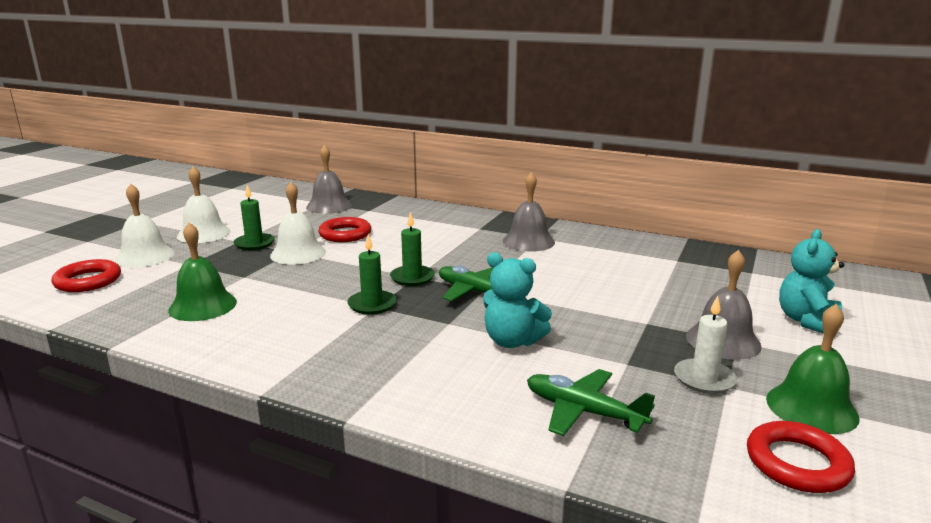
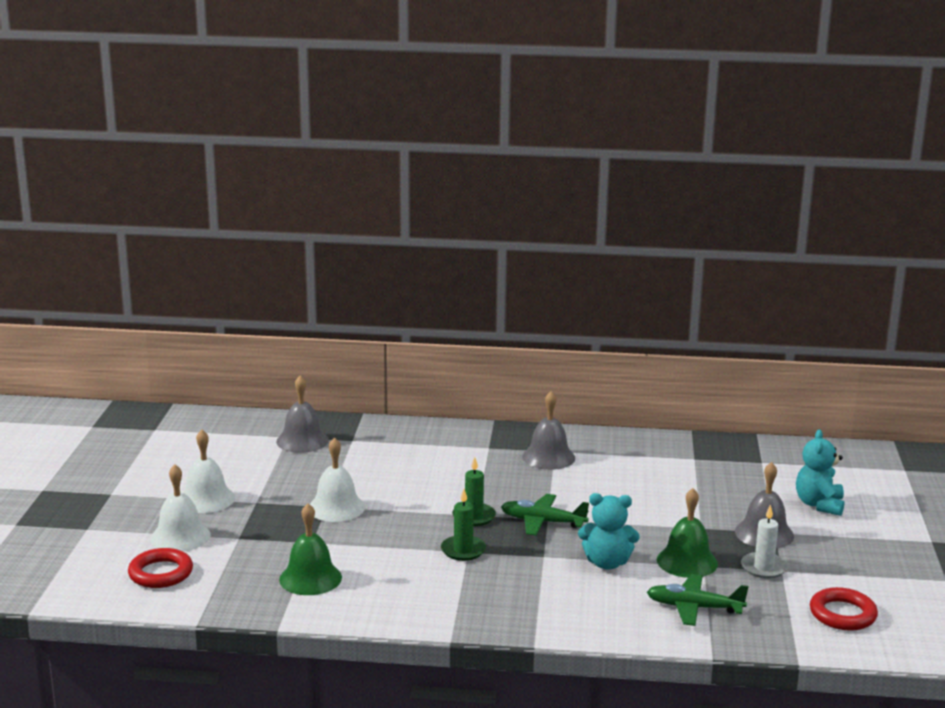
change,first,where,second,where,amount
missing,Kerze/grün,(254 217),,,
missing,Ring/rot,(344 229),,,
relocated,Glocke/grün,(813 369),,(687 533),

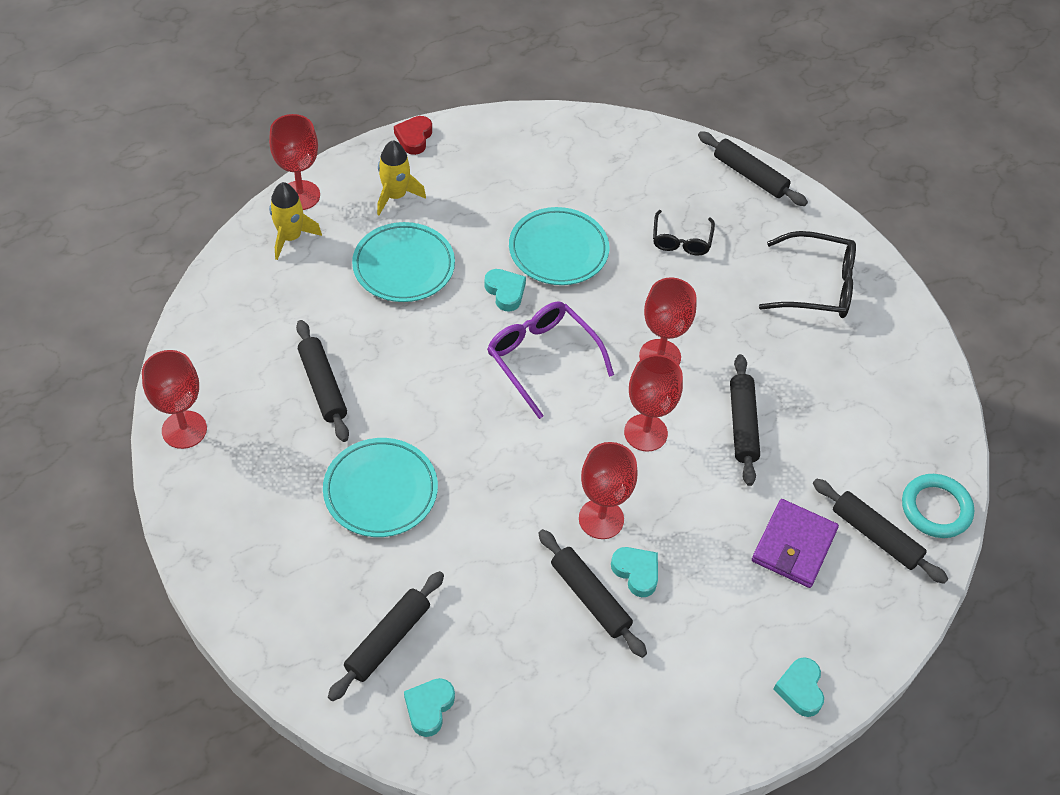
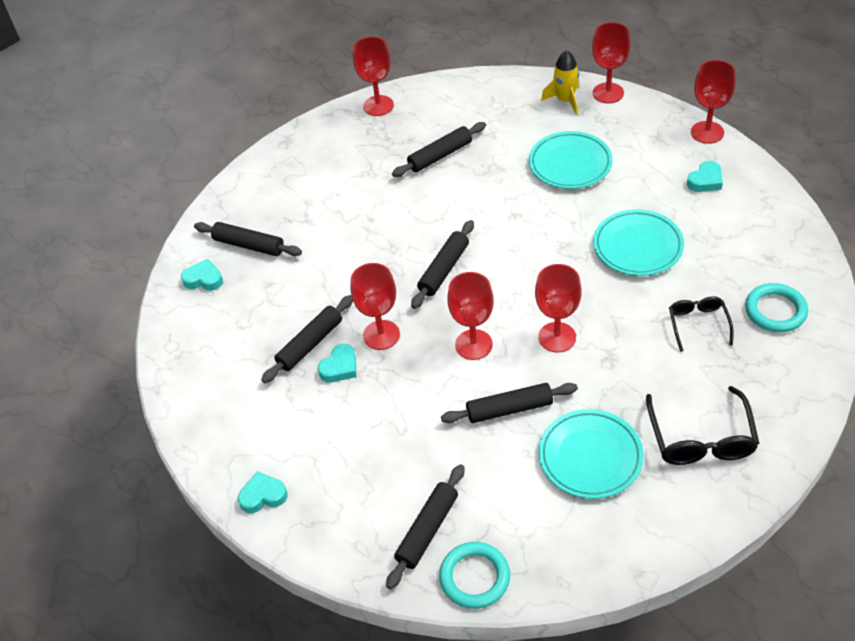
change,first,where,second,where,amount
exchanged,Herz/rot,(413 135),Kelch/rot,(713 102),
relocated,Nudelholz/schwarz,(753 168),,(442 264),
missing,Rakete/gelb,(401 177),,,
spun,Brille/schwarz,(684 233),,(701 324),90 degrees clockwise
relocated,Herz/türkis,(505 290),,(705 176),
missing,Brille/lila,(550 360),,,
relocated,Teller/türkis,(380 487),,(591 454),
missing,Geldbörse/lila,(795 543),,,
appeared,,,Ring/türkis,(776 307),

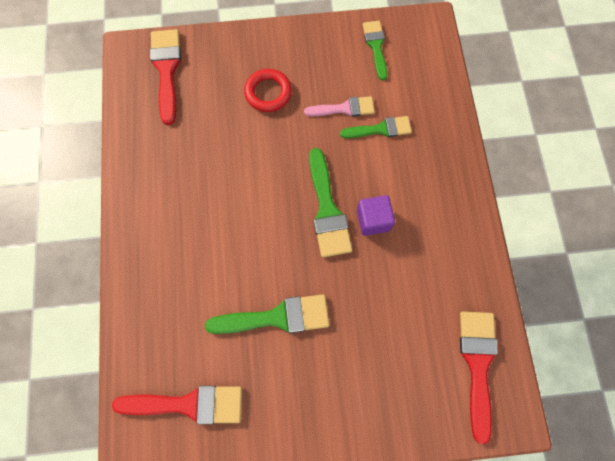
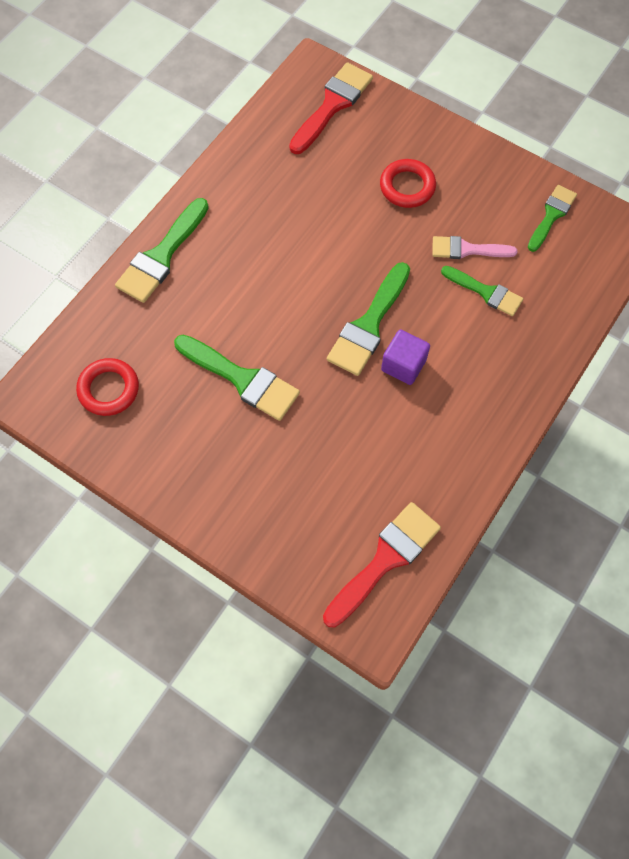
change,first,where,second,where,amount
spun,Pinsel/rosa,(339 106),,(474 247),150 degrees clockwise
exchanged,Pinsel/rot,(177 405),Ring/rot,(107 387),
appeared,,,Pinsel/grün,(162 250),

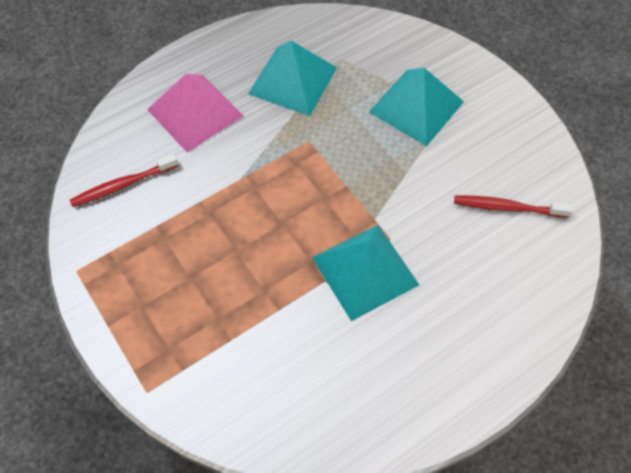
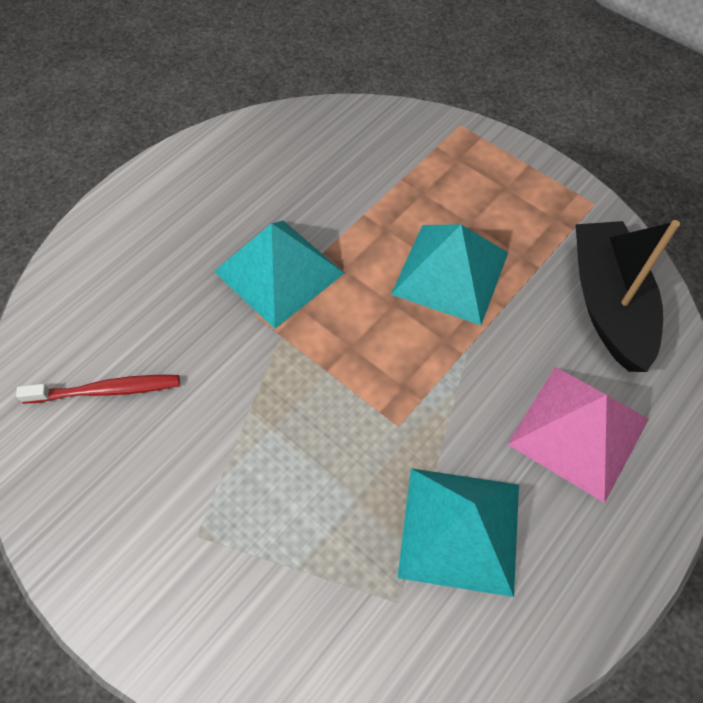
change,first,where,second,where,amount
relocated,Pyramide/türkis,(416 107),,(449 274),
exchanged,Zahnbürste/rot,(124 180),Boot/schwarz,(627 296),

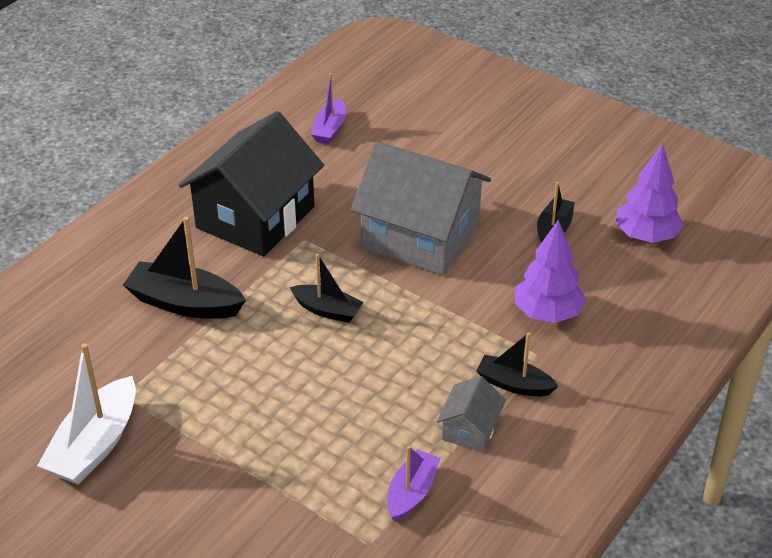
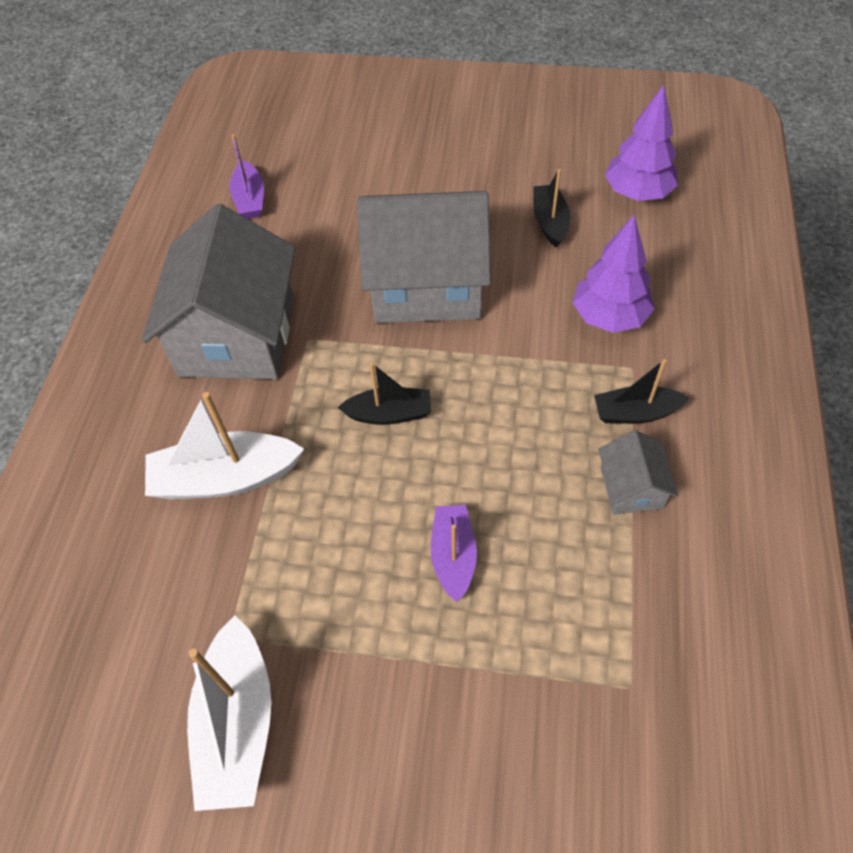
change,first,where,second,where,amount
colour,Haus/schwarz,(251 184),Haus/grau,(219 292),
colour,Boot/schwarz,(184 268),Boot/weiß,(224 445),
relocated,Boot/lila,(414 484),,(454 553),

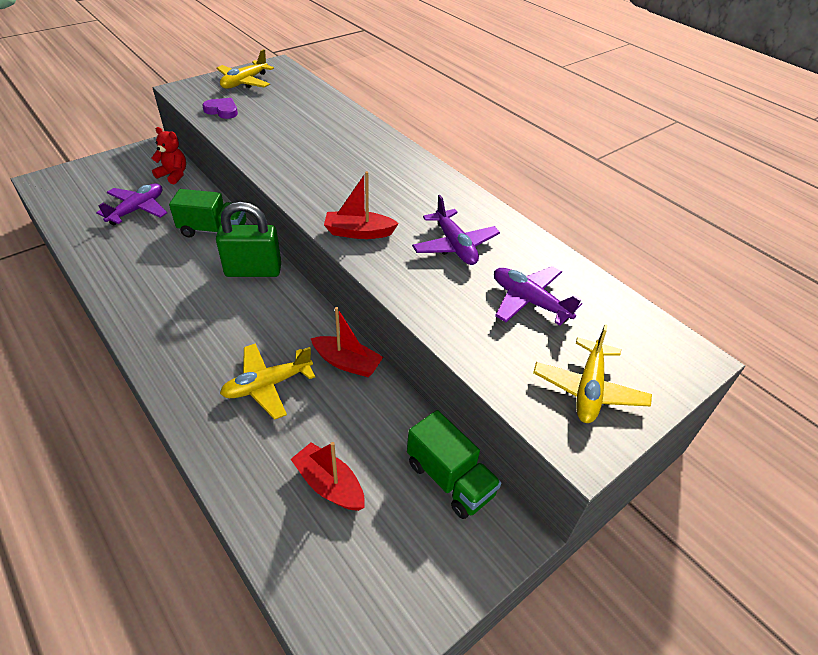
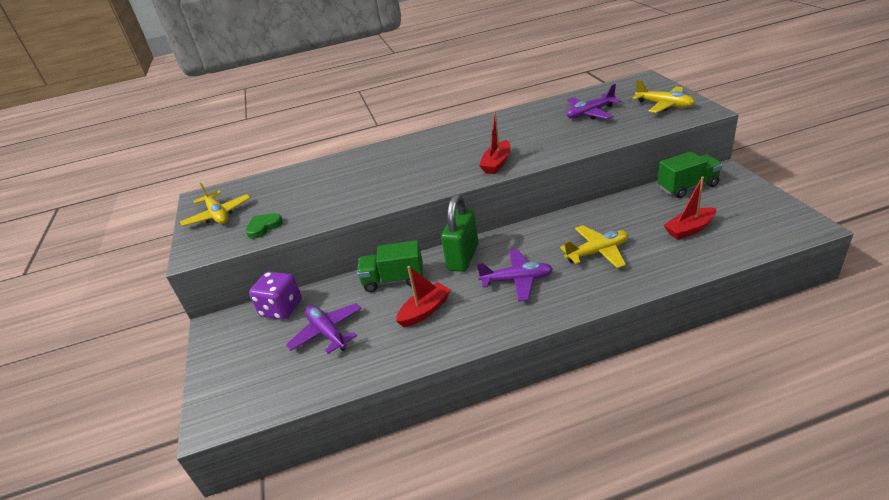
change,first,where,second,where,amount
colour,Herz/lila,(220 108),Herz/grün,(264 226),
exchanged,Teddybär/rot,(168 155),Spielwürfel/lila,(275 295),
spun,Lastwagen/grün,(207 213),,(390 266),120 degrees counterclockwise
relocated,Flugzeug/lila,(456 230),,(515 275),
relocated,Boot/rot,(347 342),,(423 296),
spun,Flugzeug/gelb,(267 381),,(594 246),105 degrees counterclockwise

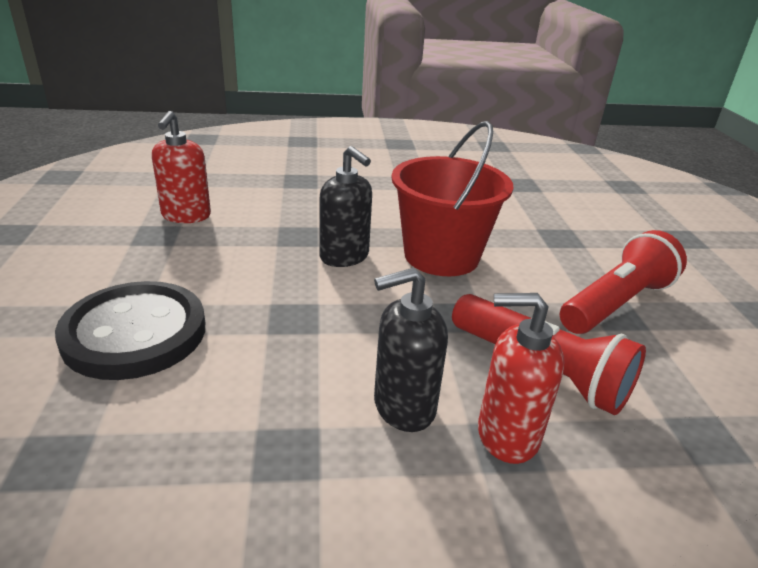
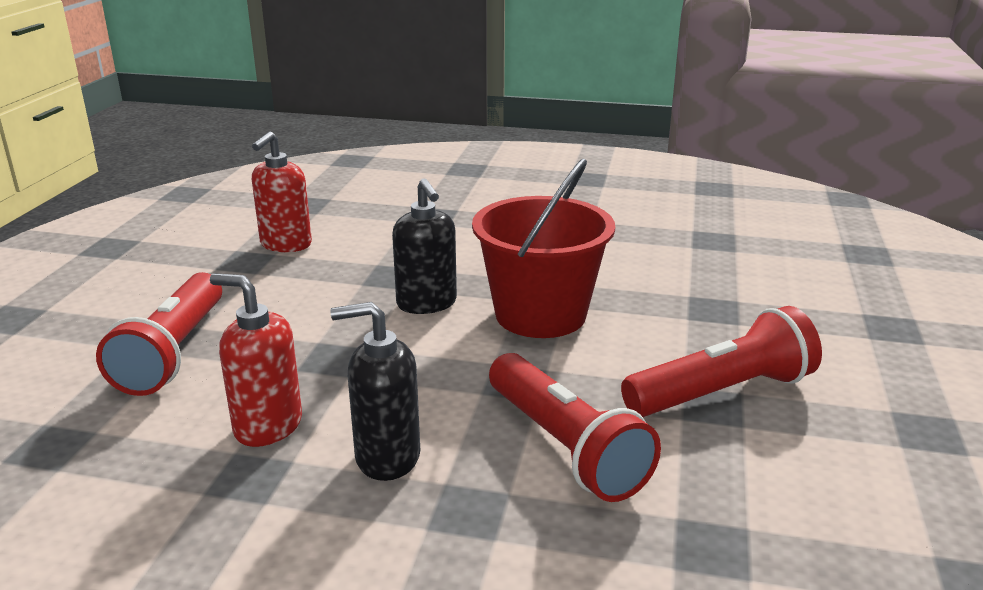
change,first,where,second,where,amount
exchanged,Knopf/schwarz,(130 330),Taschenlampe/rot,(159 334),
relocated,Seifenspender/rot,(521 378),,(256 360),

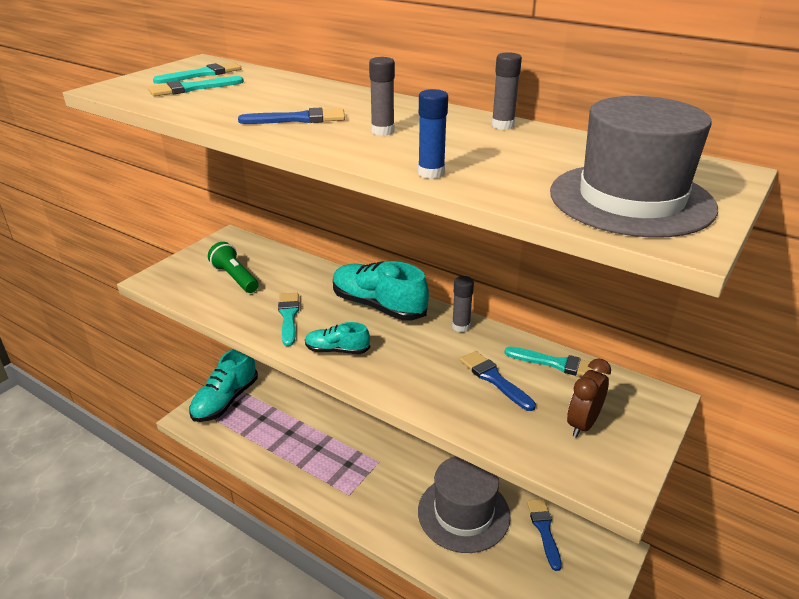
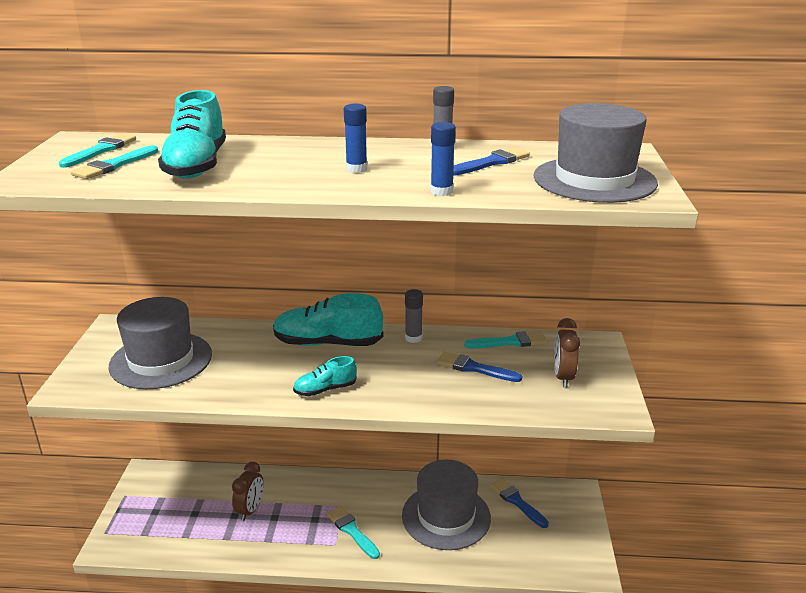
change,first,where,second,where,amount
colour,Klebestift/grau,(382 96),Klebestift/blau,(355 138),
relocated,Pinsel/blau,(291 116),,(491 161),
exchanged,Taschenlampe/grün,(233 267),Hut/grau,(160 343),
relocated,Pinsel/türkis,(288 319),,(353 532),
relocated,Schuh/türkis,(223 385),,(192 134),
appeared,,,Wecker/braun,(248 491),

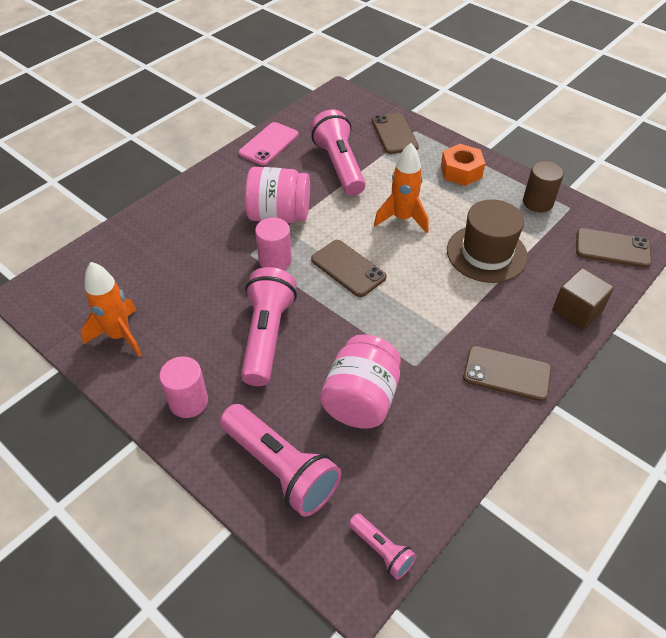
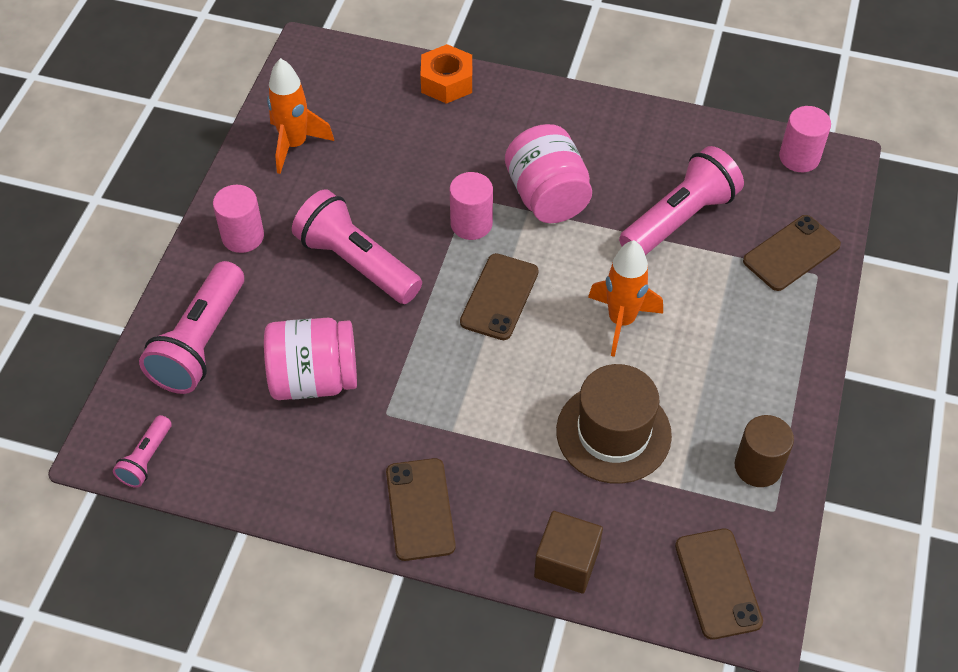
change,first,where,second,where,amount
missing,Handy/rosa,(269 143),,,
relocated,Sechskantmutter/orange,(463 165),,(446 74),
spun,Taschenlampe/rosa,(269 326),,(357 246),120 degrees counterclockwise
appeared,,,Vollzylinder/rosa,(805 139),

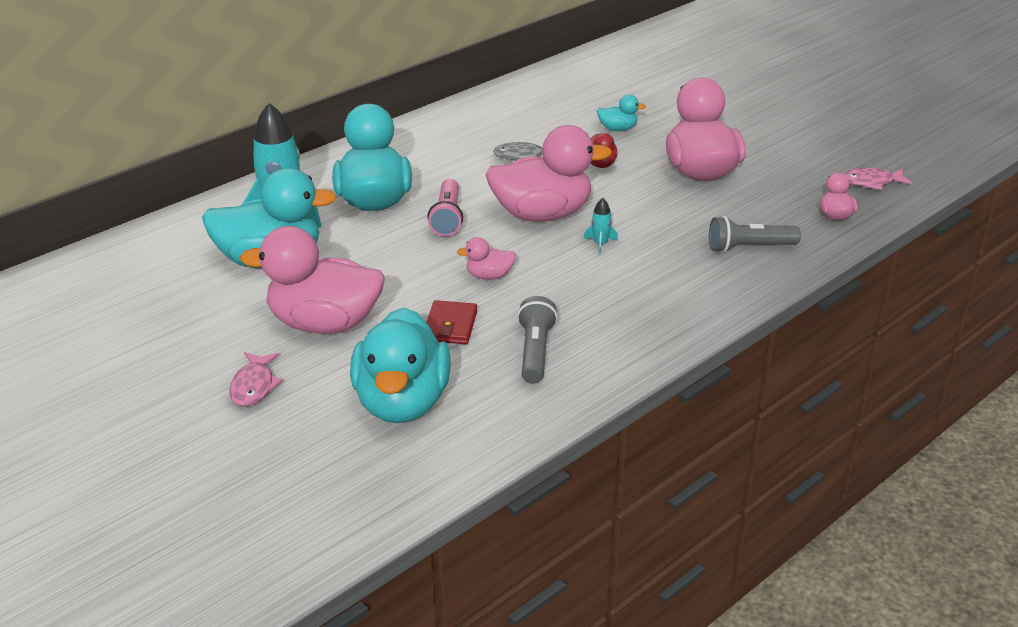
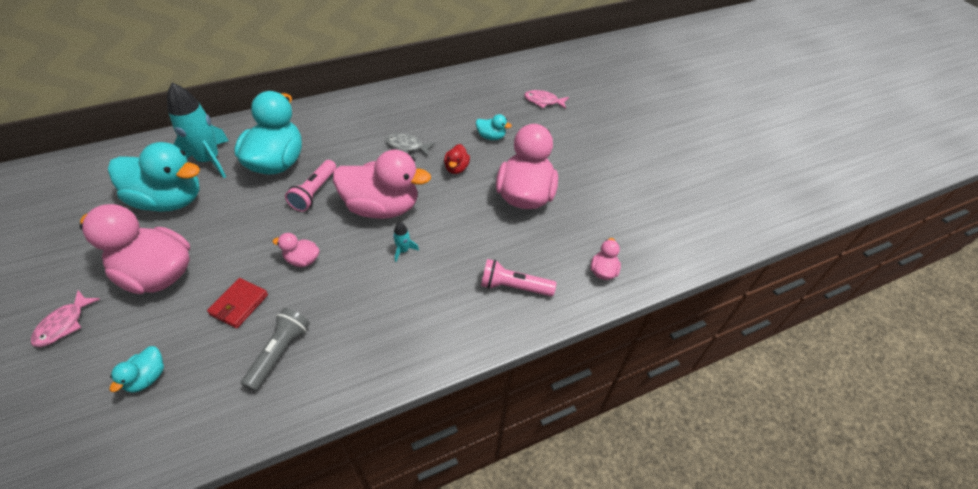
change,first,where,second,where,amount
relocated,Fisch/rosa,(878 179),,(546 99),
colour,Taschenlampe/grau,(755 234),Taschenlampe/rosa,(518 277),
size,Ente/türkis,(400 365),,(137 369),x0.44

